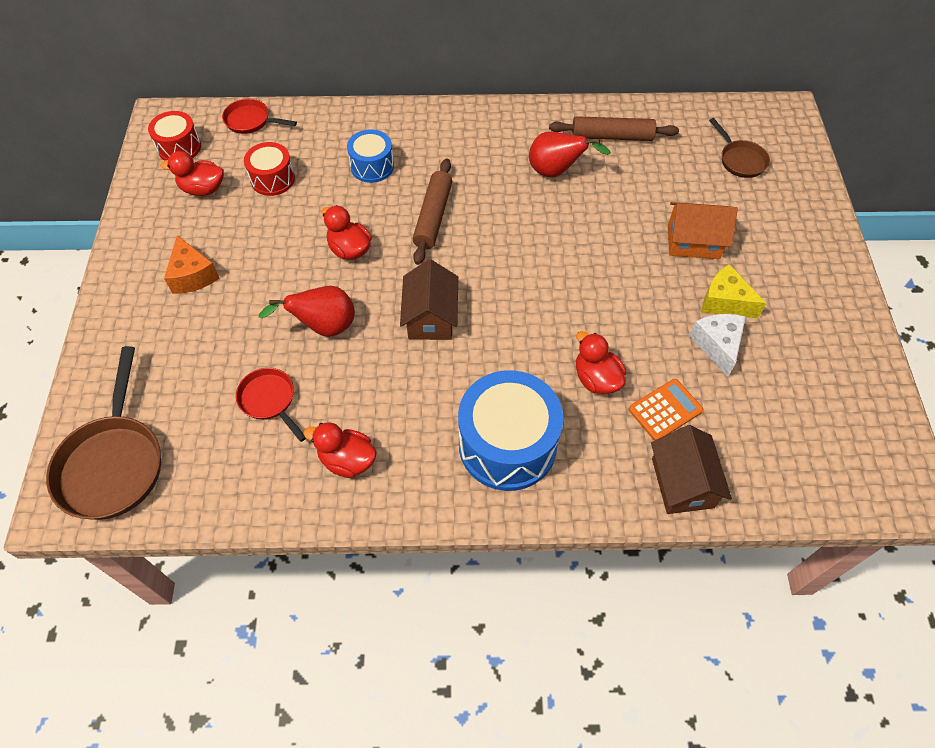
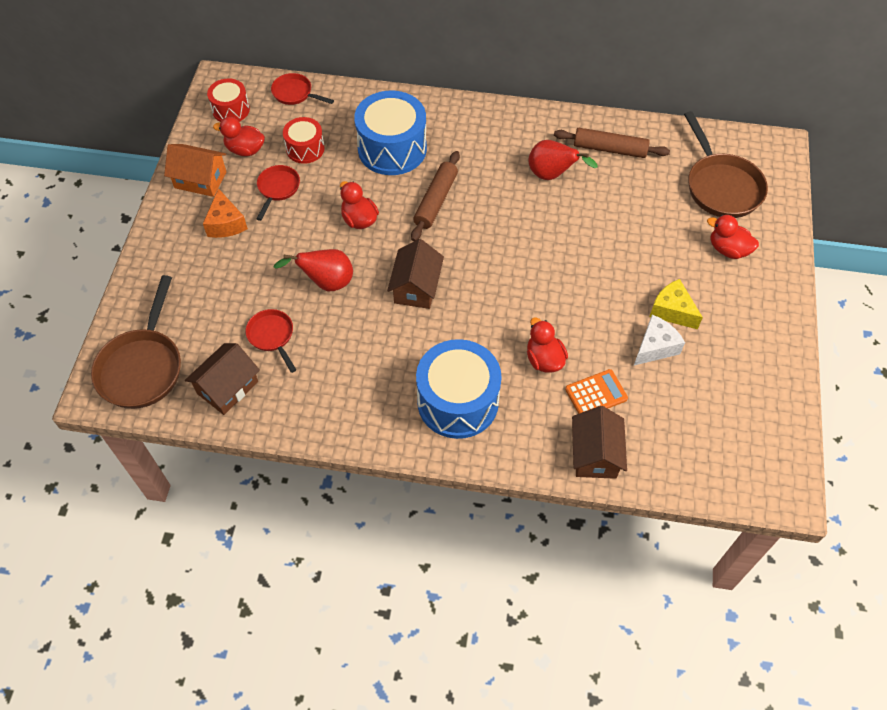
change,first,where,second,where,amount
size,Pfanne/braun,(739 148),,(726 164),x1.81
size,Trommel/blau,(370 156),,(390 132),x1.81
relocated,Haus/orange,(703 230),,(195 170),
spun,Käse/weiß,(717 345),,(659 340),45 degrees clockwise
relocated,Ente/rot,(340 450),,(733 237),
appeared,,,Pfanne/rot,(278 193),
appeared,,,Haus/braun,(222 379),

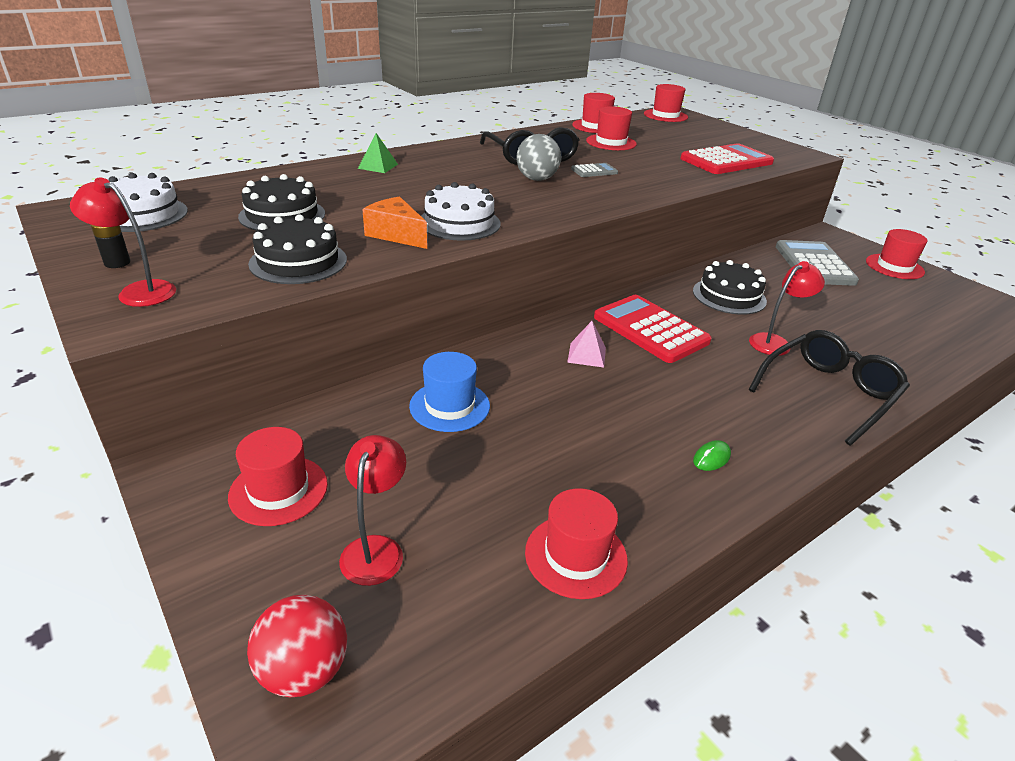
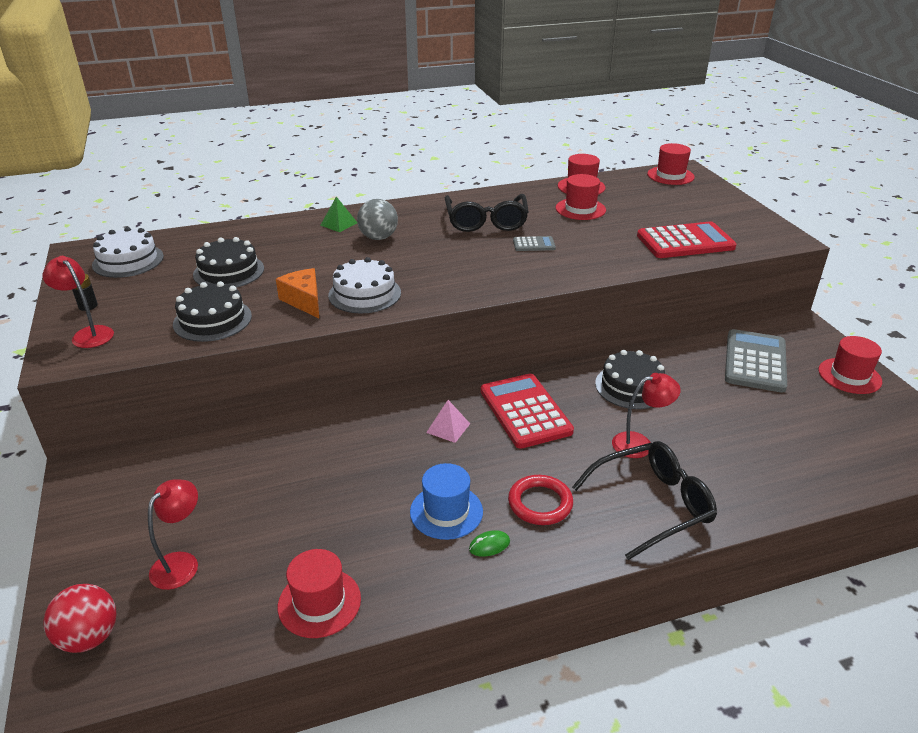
change,first,where,second,where,amount
relocated,Ball/grau,(538 157),,(377 219),
relocated,Hut/blau,(449 392),,(446 501),
missing,Hut/rot,(278 476),,,
appeared,,,Ring/rot,(540 500),

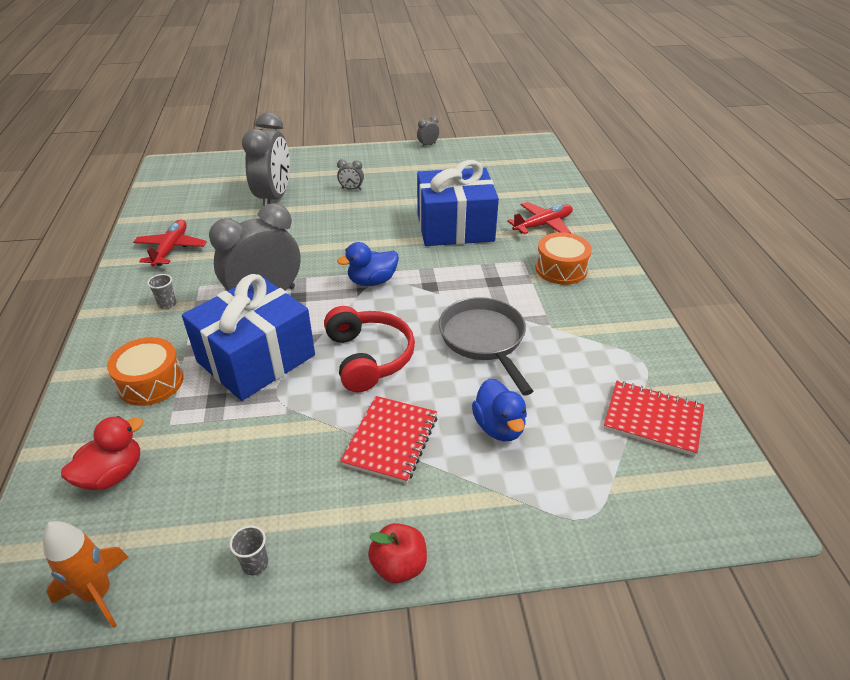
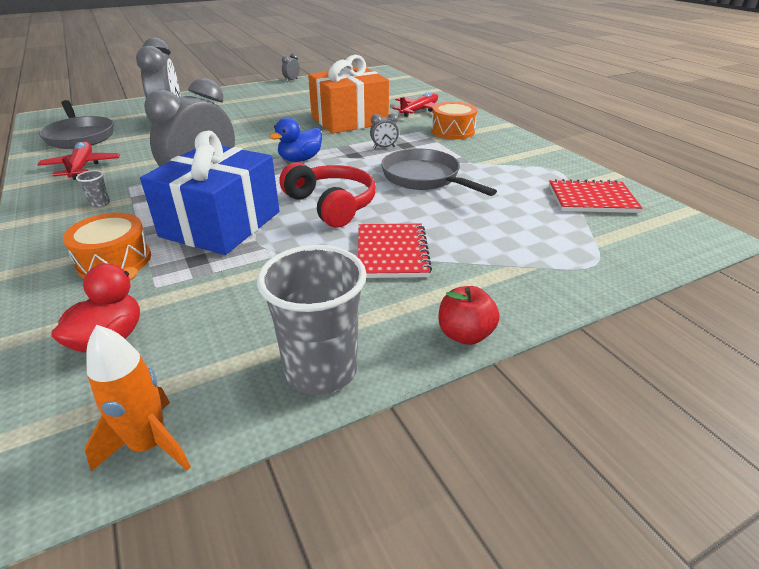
change,first,where,second,where,amount
relocated,Wecker/grau,(350 174),,(384 130),
colour,Geschenk/blau,(458 203),Geschenk/orange,(348 94),
missing,Ente/blau,(499 409),,,
size,Becher/grau,(248 550),,(312 320),x2.48
appeared,,,Pfanne/grau,(76 124),

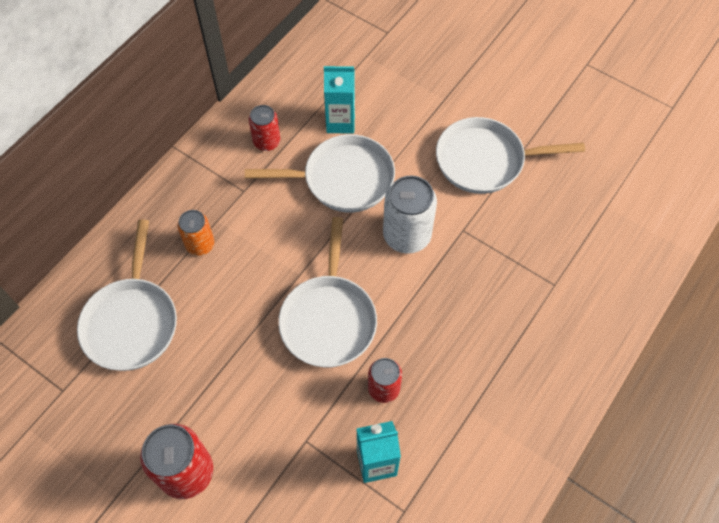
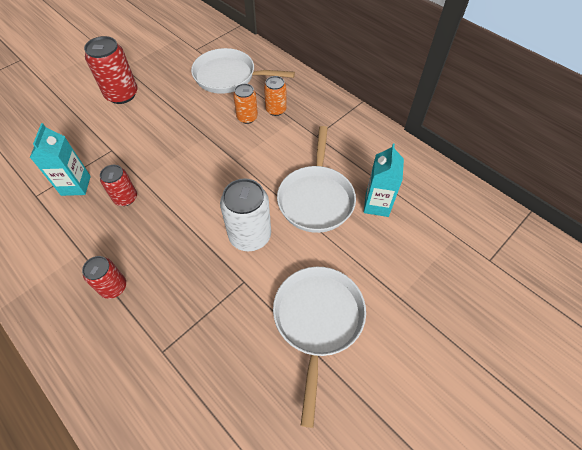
change,first,where,second,where,amount
relocated,Dose/rot,(264 128),,(104 277),
missing,Pfanne/weiß,(327 292),,,
appeared,,,Dose/orange,(245 104),

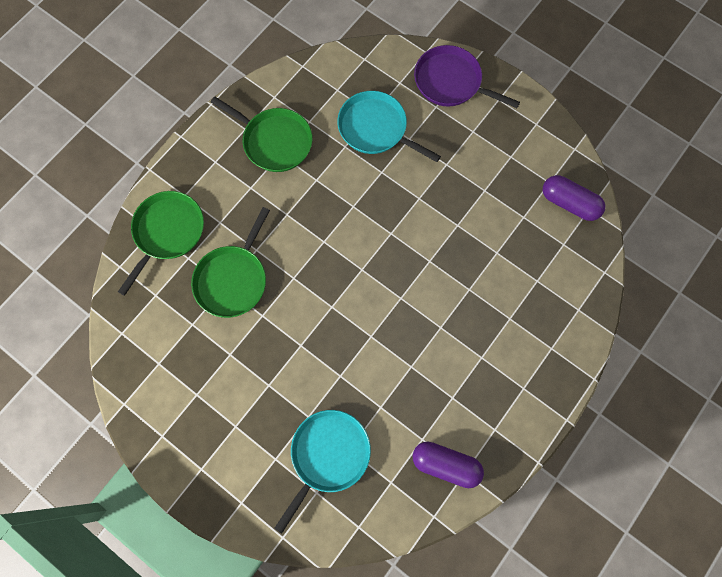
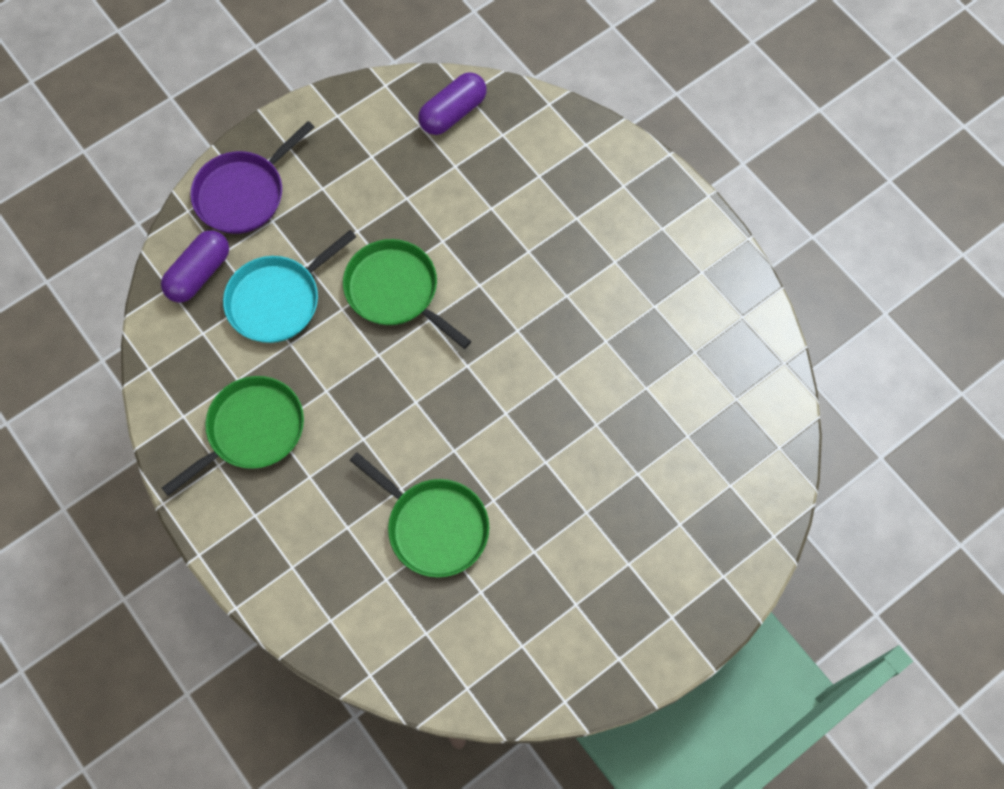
change,first,where,second,where,amount
relocated,Pfanne/grün,(161 243),,(407 294),
missing,Pfanne/türkis,(322 472),,,
relocated,Kapsel/lila,(448 465),,(195 266),

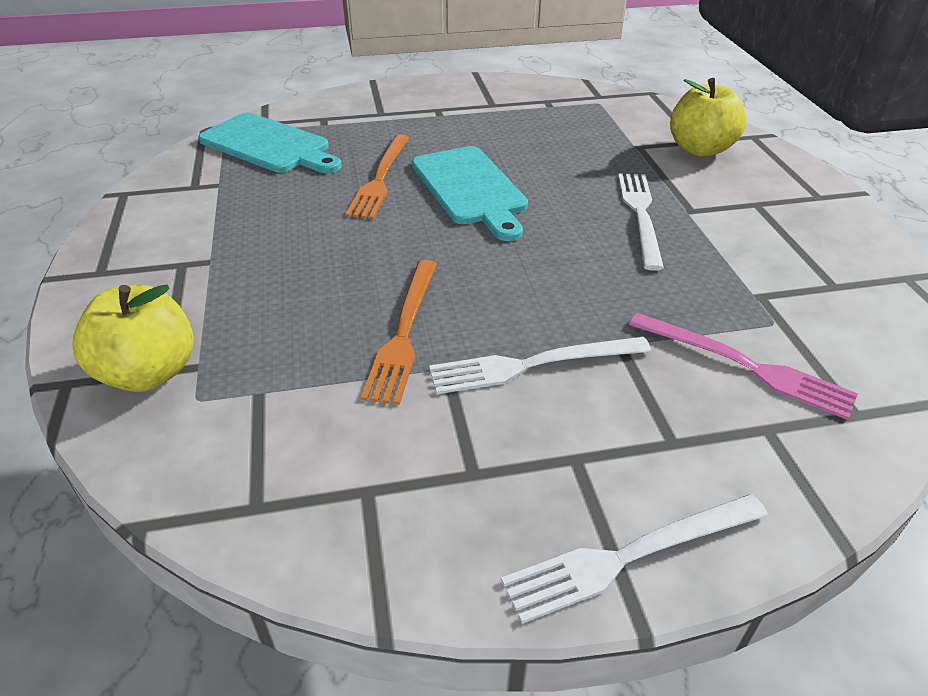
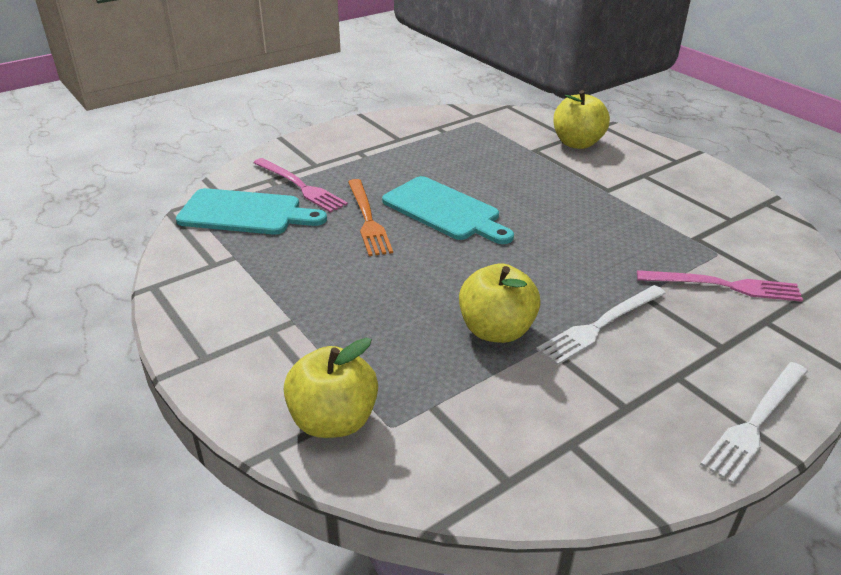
change,first,where,second,where,amount
missing,Gabel/weiß,(641 222),,,
exchanged,Gabel/orange,(399 332),Apfel/gelb,(500 303),
appeared,,,Gabel/rosa,(300 185),

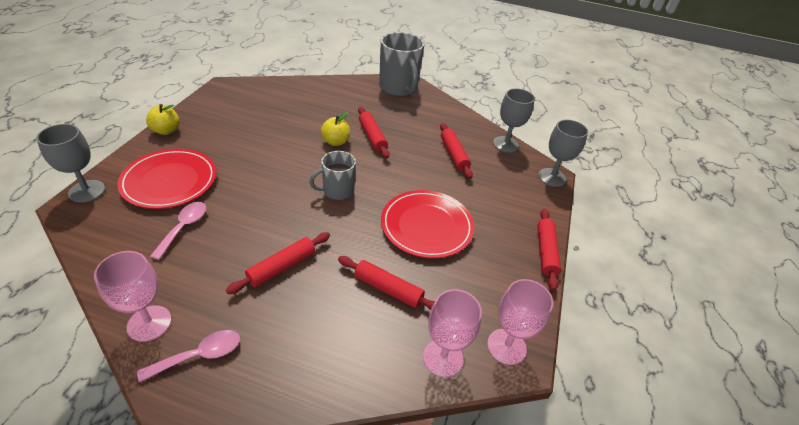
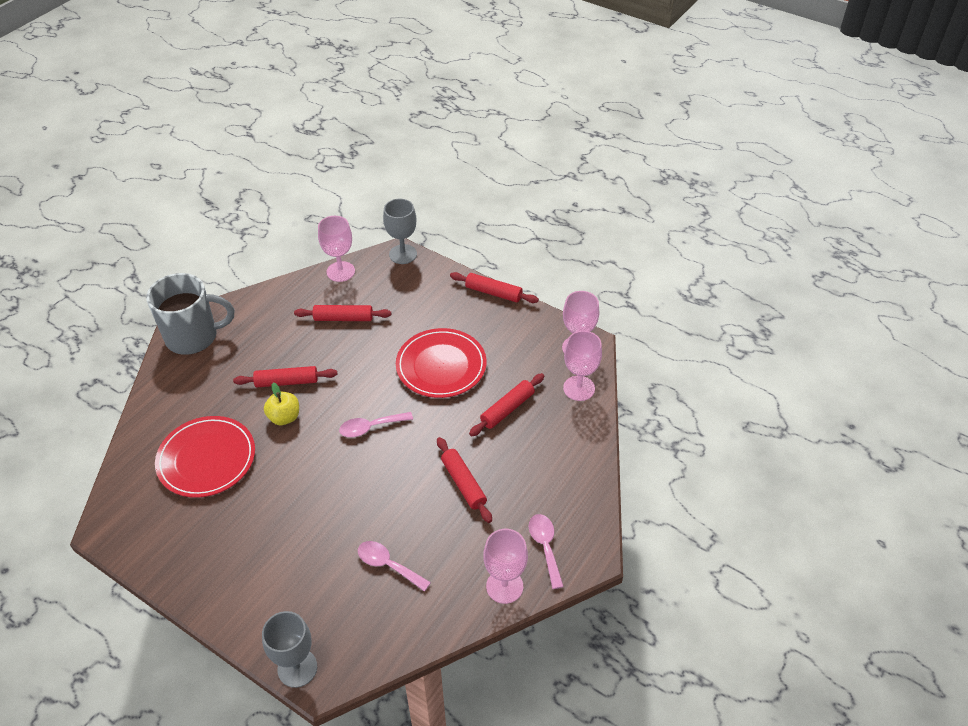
change,first,where,second,where,amount
colour,Kelch/grau,(514 120),Kelch/rosa,(336 249),
missing,Apfel/gelb,(163 119),,,
relocated,Teller/rot,(167 179),,(205 457),
exchanged,Tasse/grau,(332 175),Löffel/rosa,(376 424),

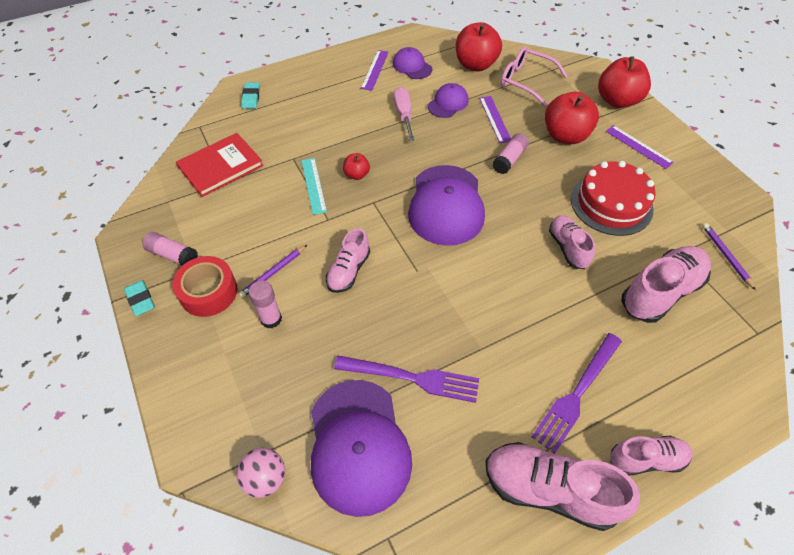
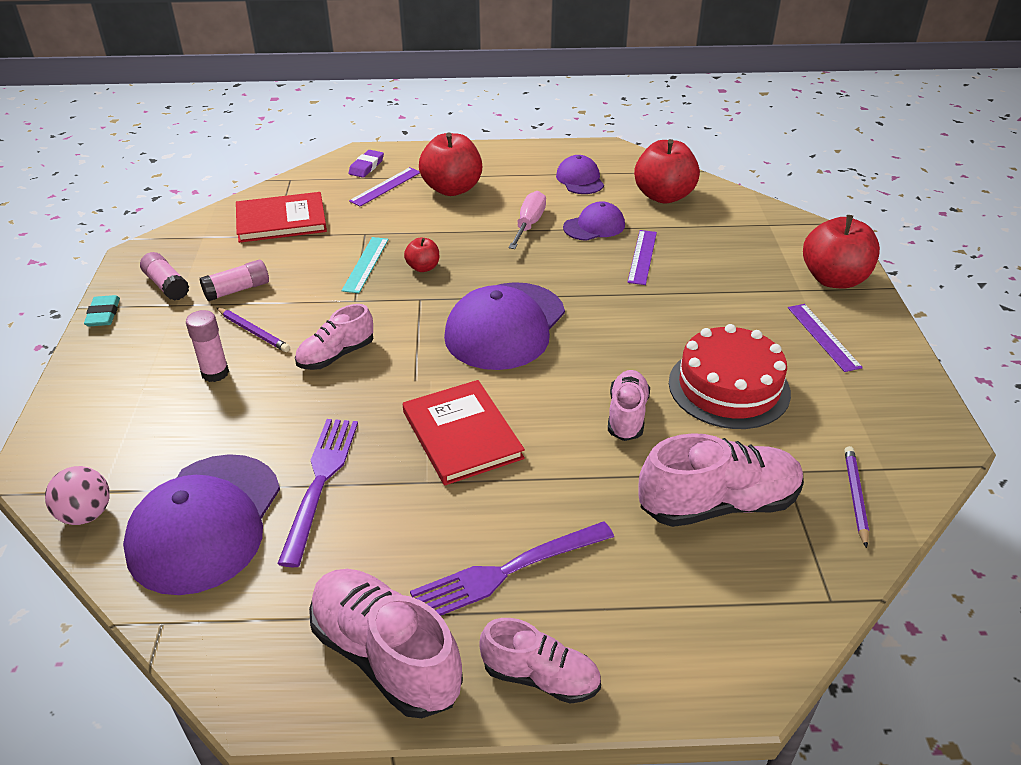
change,first,where,second,where,amount
missing,Brille/rosa,(534 76),,,
relocated,Lineal/lila,(375 70),,(384 187),
colour,Radiergummi/türkis,(250 95),Radiergummi/lila,(366 164),
relocated,Apfel/rot,(572 118),,(450 164),
relocated,Klebestift/rosa,(510 153),,(234 280),
spun,Bleistift/lila,(273 271),,(253 330),120 degrees counterclockwise
missing,Klebeband/rot,(204 286),,,
spun,Gabel/lila,(406 379),,(317 493),120 degrees counterclockwise
appeared,,,Buch/rot,(464 432),

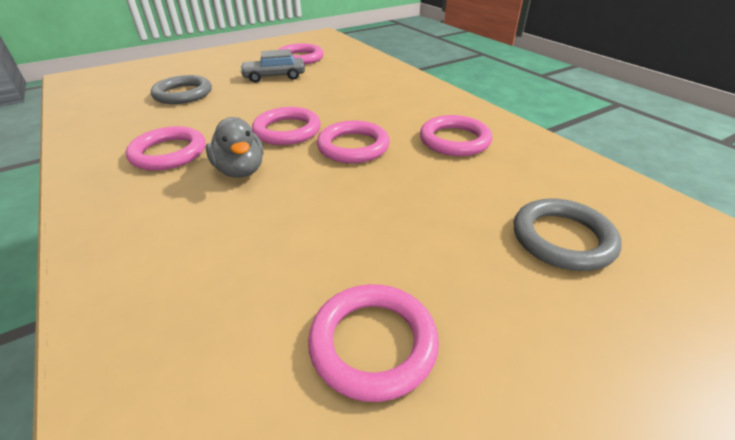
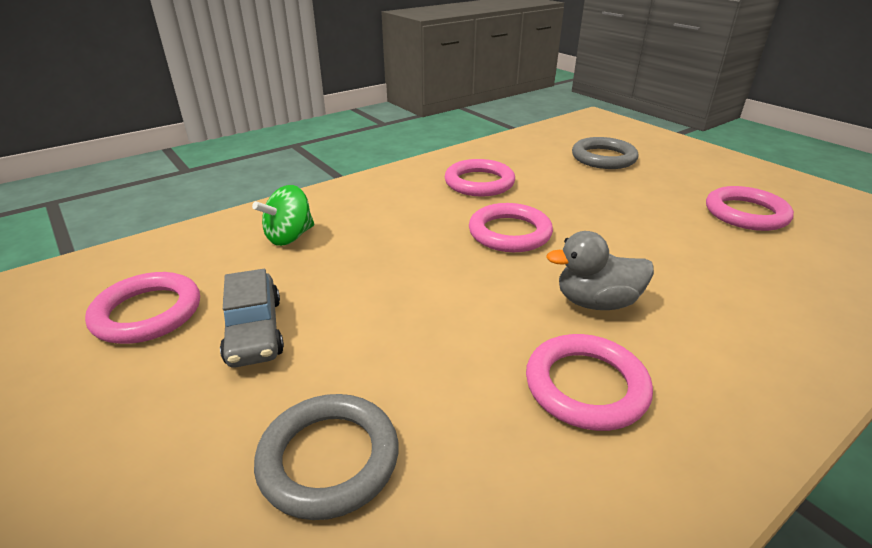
change,first,where,second,where,amount
missing,Ring/rosa,(286 126),,,
spun,Ente/grau,(234 147),,(600 270),150 degrees counterclockwise
appeared,,,Kreisel/grün,(283 215),

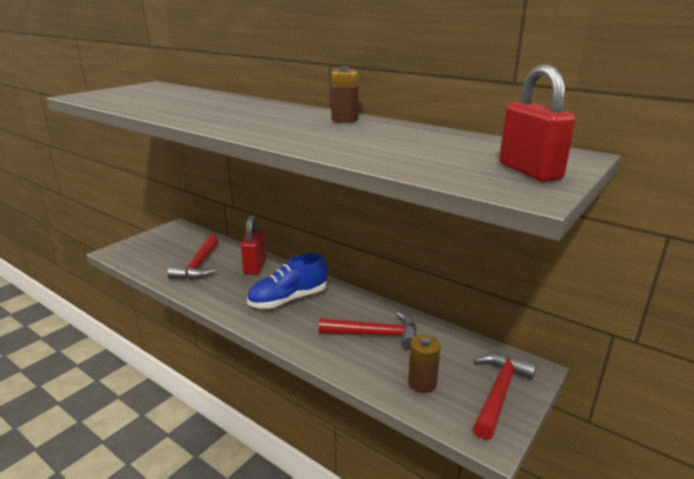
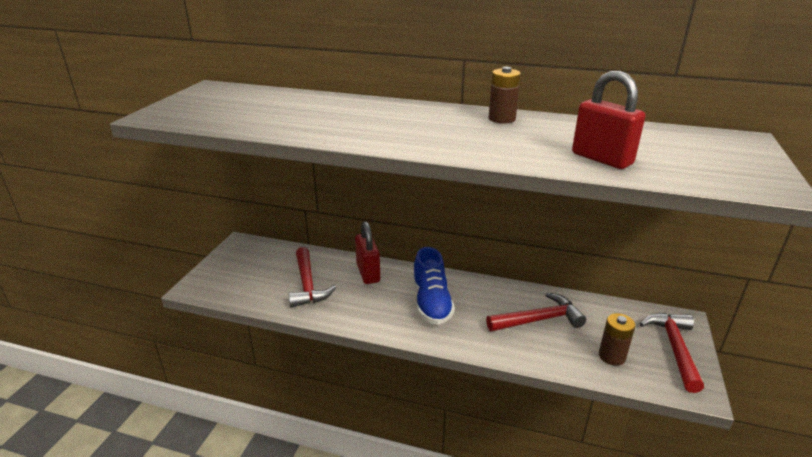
change,first,where,second,where,amount
relocated,Vorhängeschloss/rot,(537 123),,(608 120),
spun,Schuh/blau,(287 281),,(434 286),45 degrees counterclockwise

